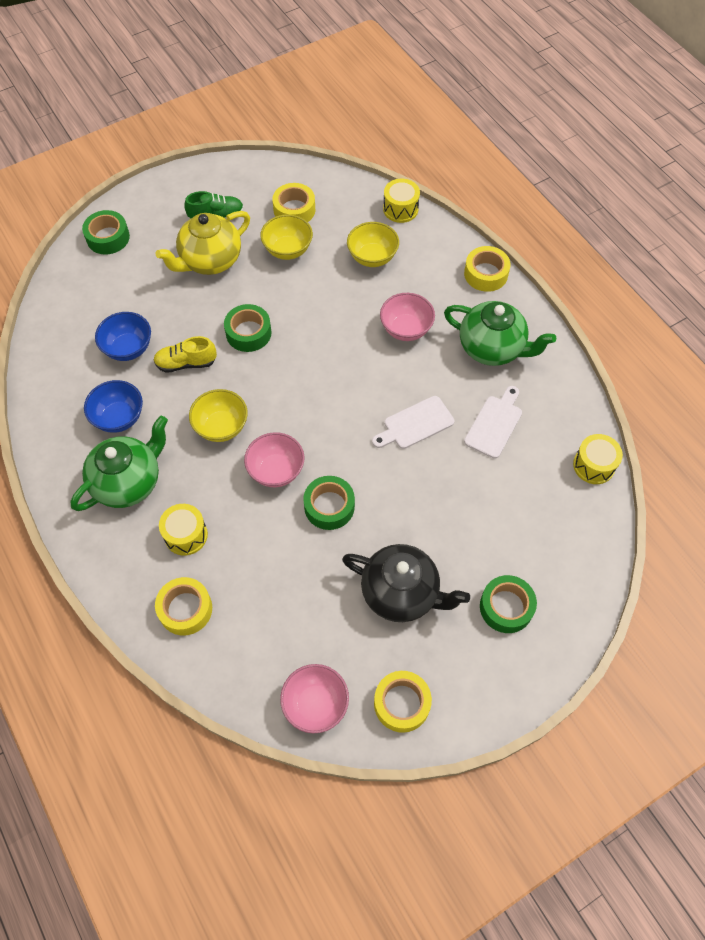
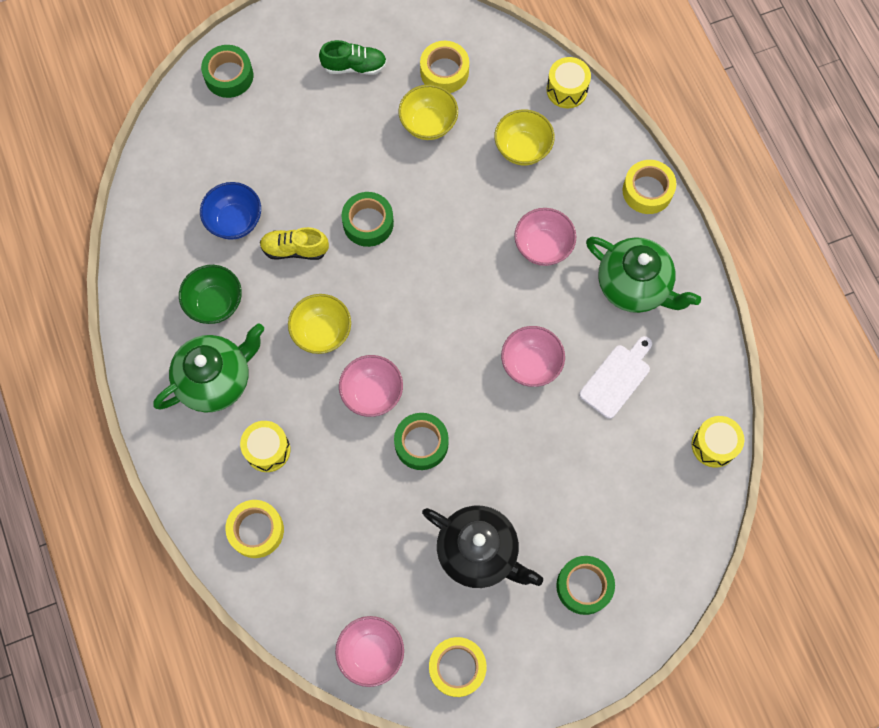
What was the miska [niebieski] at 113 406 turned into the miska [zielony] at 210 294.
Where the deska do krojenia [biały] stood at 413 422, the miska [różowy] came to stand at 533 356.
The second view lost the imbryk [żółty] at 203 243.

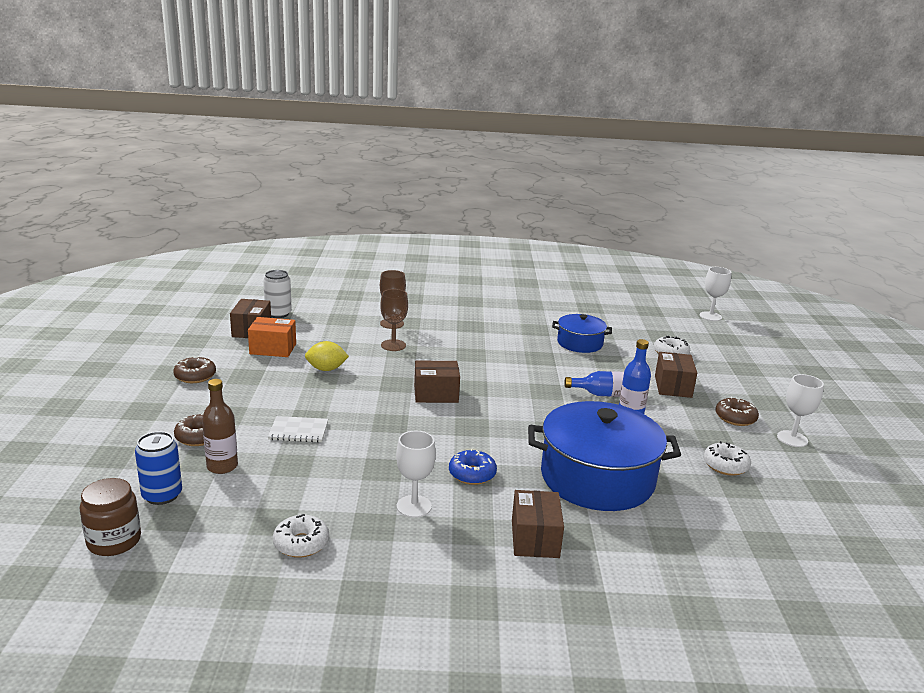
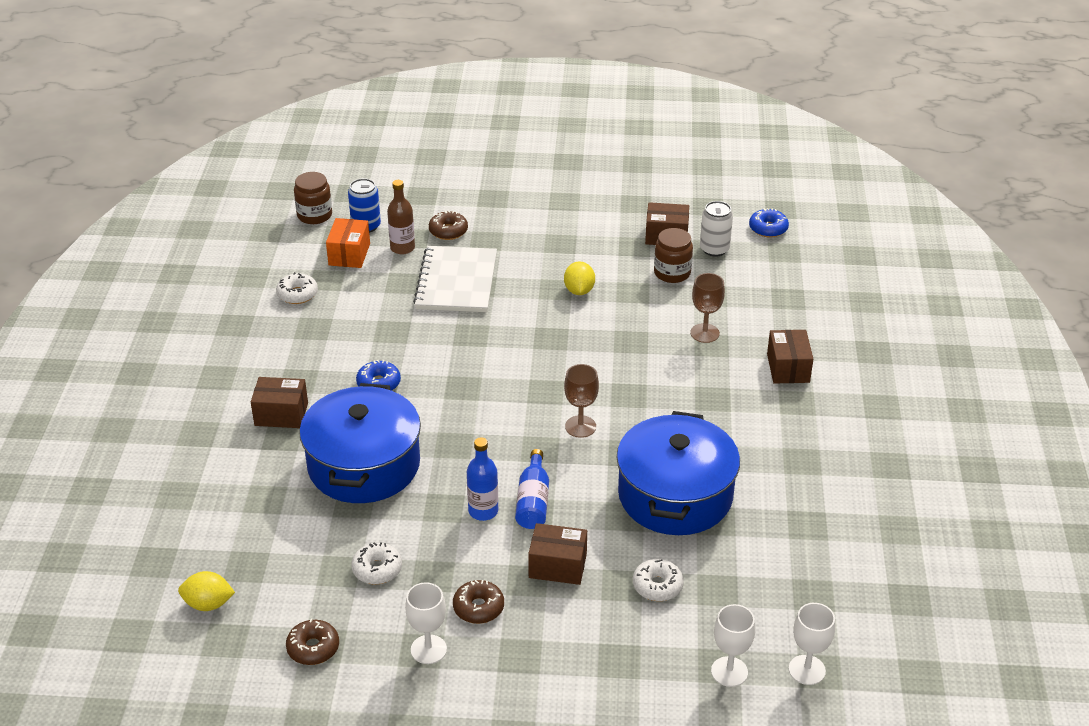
The second view gained the cytryna [żółty] at 206 591.
The donut [brązowy] ended up elsewhere, having gone from 194 369 to 312 642.
The pudełko [pomarańczowy] ended up elsewhere, having gone from 272 337 to 348 243.
The size of the zeszyt [biały] at 298 429 changed by a factor of 2.00.
The kielich [brązowy] ended up elsewhere, having gone from 394 320 to 581 401.
The size of the garnek [niebieski] at 582 333 changed by a factor of 1.85.
The second view gained the słoik [brązowy] at 673 255.
The kielich [biały] ended up elsewhere, having gone from 416 474 to 733 645.
The second view gained the donut [niebieski] at 769 223.
The pudełko [brązowy] ended up elsewhere, having gone from 437 382 to 790 356.

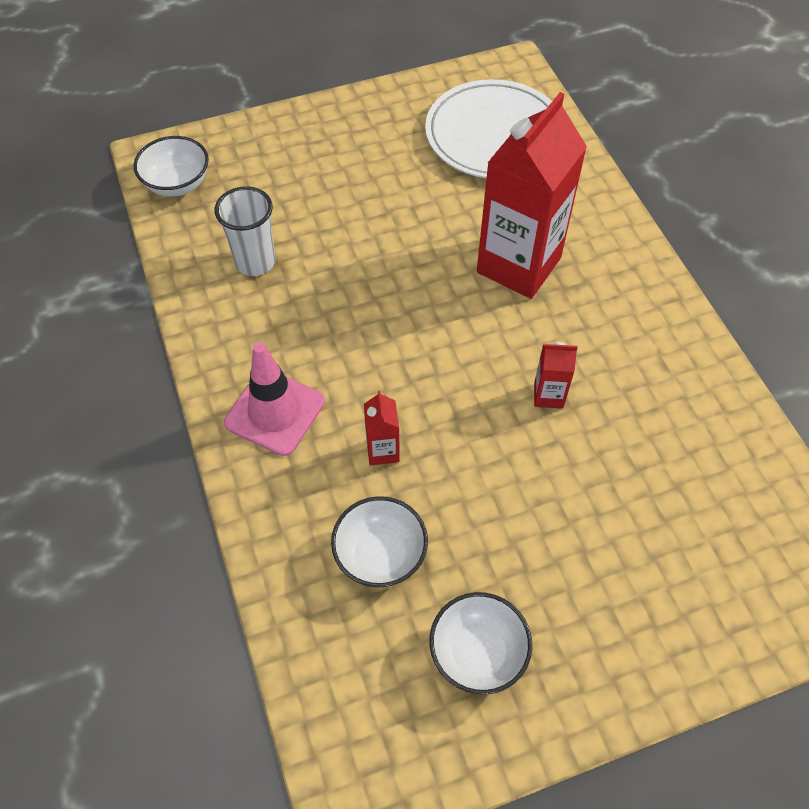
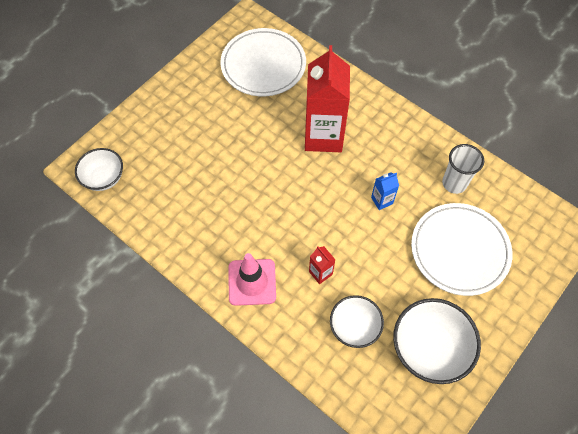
What was the karton mleka [czerwony] at 556 375 turned into the karton mleka [niebieski] at 385 191.
The size of the miska [biały] at 480 643 changed by a factor of 1.56.
The second view gained the talerz [biały] at 462 249.
The szklanka [biały] ended up elsewhere, having gone from 245 231 to 463 169.

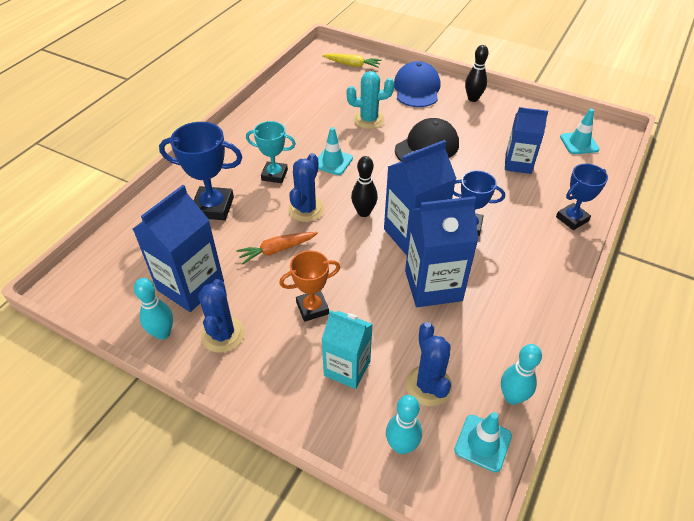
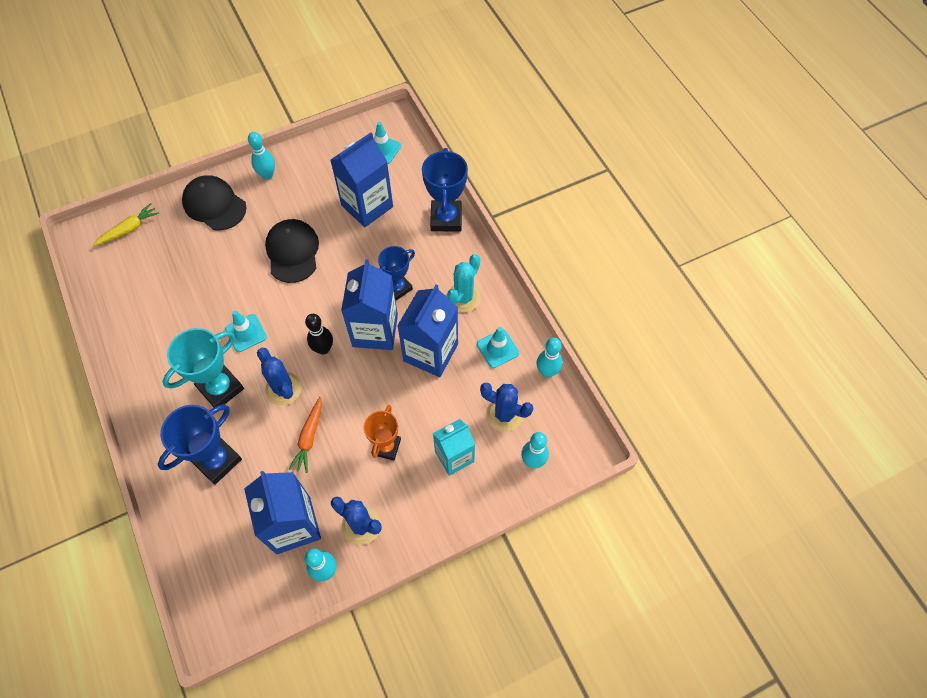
The size of the puchar [turkusowy] at 271 152 changed by a factor of 1.51.
What was the czapka [niebieski] at 417 84 turned into the czapka [czarny] at 214 203.
What was the kręgiel [czarny] at 477 73 turned into the kręgiel [turkusowy] at 261 156.
The size of the karton mleka [niebieski] at 526 140 changed by a factor of 1.50.
The size of the puchar [niebieski] at 582 197 changed by a factor of 1.51.
The kaktus [turkusowy] ended up elsewhere, having gone from 370 100 to 464 283.
The pachołek [turkusowy] ended up elsewhere, having gone from 483 442 to 498 347.

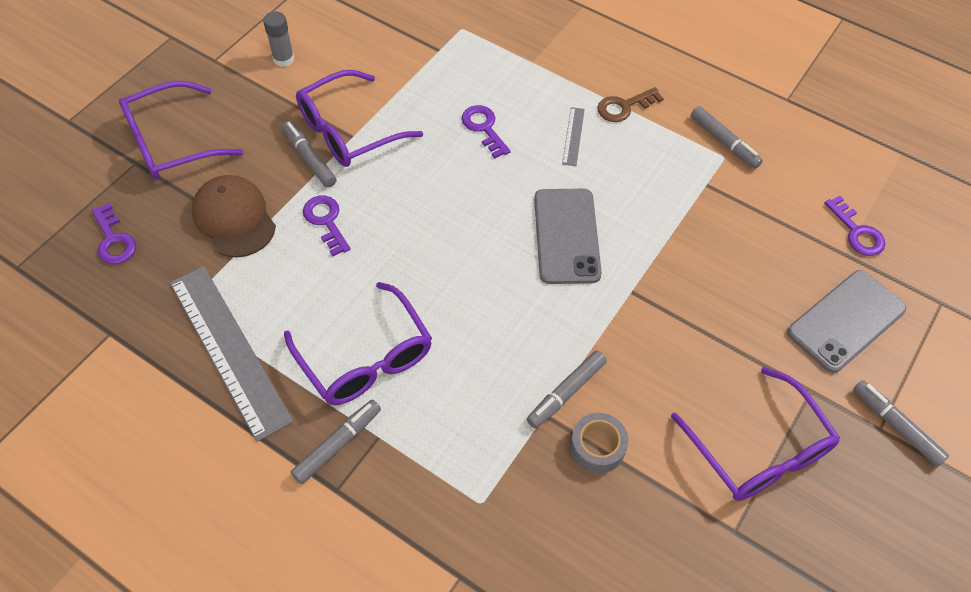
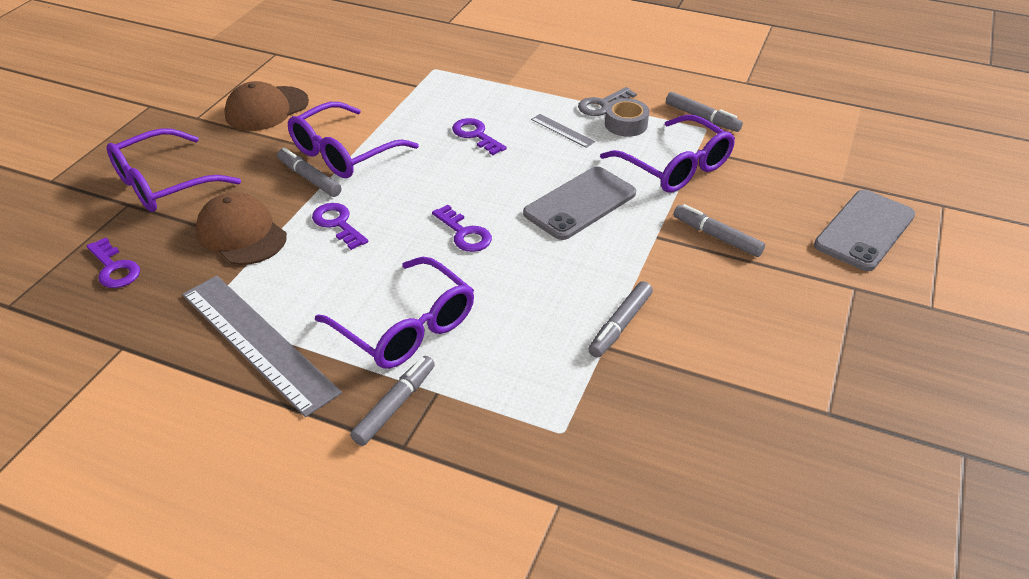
Where the klej w sztyfcie [szary] stood at 278 39, the czapka [brązowy] came to stand at 266 106.
The klucz [fioletowy] ended up elsewhere, having gone from 854 226 to 462 228.
The telefon [szary] at 568 236 ended up facing another way, 60 degrees clockwise from before.
The linijka [szary] at 573 136 ended up facing another way, 45 degrees counterclockwise from before.
What was the klucz [brązowy] at 630 104 turned into the klucz [szary] at 607 101.
The okulary [fioletowy] ended up elsewhere, having gone from 755 434 to 667 154.
The taśma klejąca [szary] ended up elsewhere, having gone from 599 443 to 627 117.
The flamaster [szary] ended up elsewhere, having gone from 901 423 to 719 230.

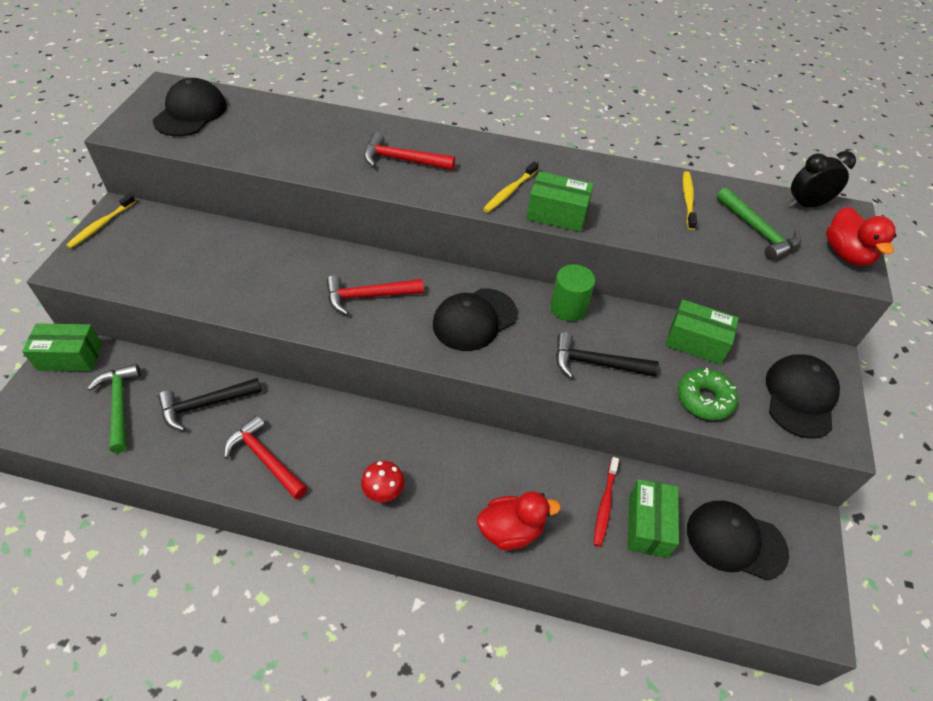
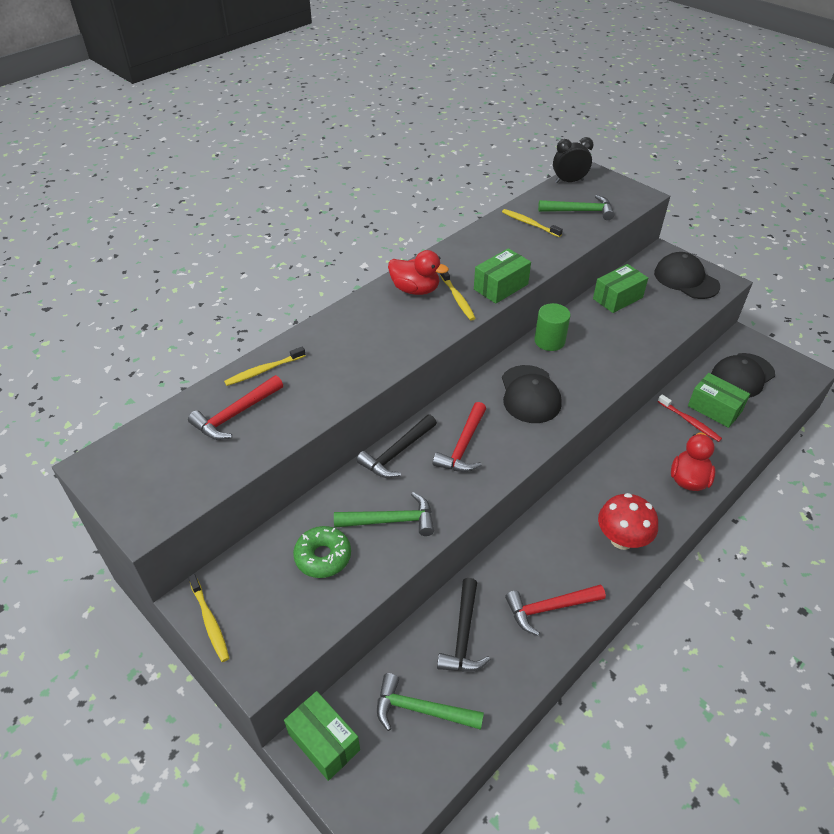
The młotek [czerwony] ended up elsewhere, having gone from 409 151 to 235 407.
The second view gained the szczoteczka do zębów [żółty] at 265 366.
The pudełko [zielony] at 62 347 ended up facing another way, 75 degrees counterclockwise from before.
The donut [zielony] ended up elsewhere, having gone from 708 394 to 322 552.
The second view gained the młotek [zielony] at 384 514.
The młotek [czarny] ended up elsewhere, having gone from 607 355 to 396 446.
The kaczka [czerwony] ended up elsewhere, having gone from 861 236 to 418 272.
The budzik [czarny] at 822 179 ended up facing another way, 60 degrees clockwise from before.
The size of the grzyb [czerwony] at 383 481 changed by a factor of 1.57.
The second view lost the czapka [czarny] at 190 107.

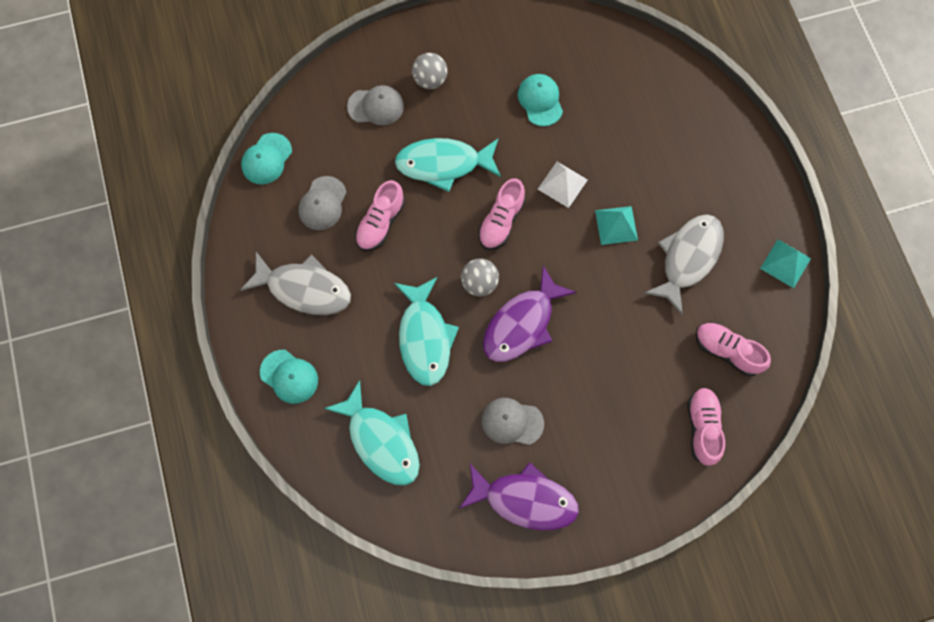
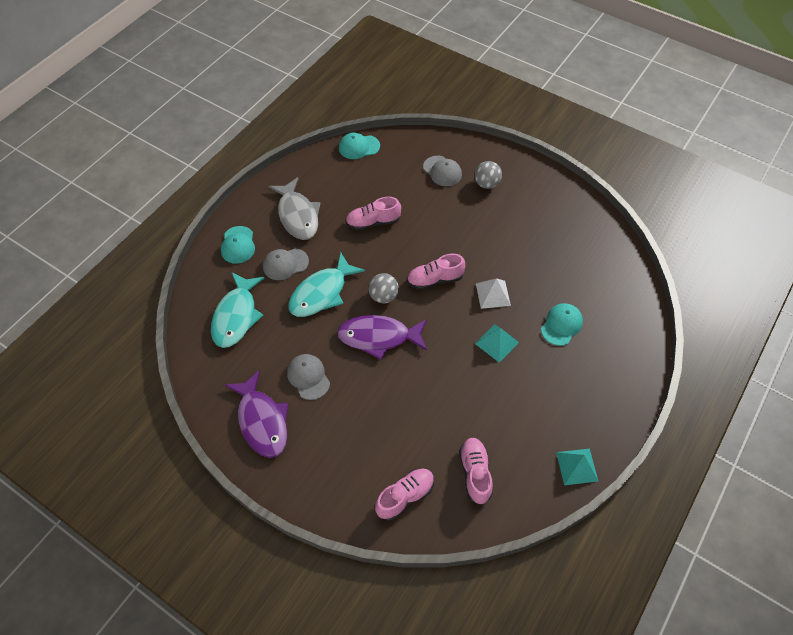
The czapka [szary] ended up elsewhere, having gone from 322 203 to 286 264.
The czapka [turkusowy] ended up elsewhere, having gone from 540 100 to 562 324.
The second view lost the ryba [turkusowy] at 448 165.
The second view lost the ryba [szary] at 683 264.

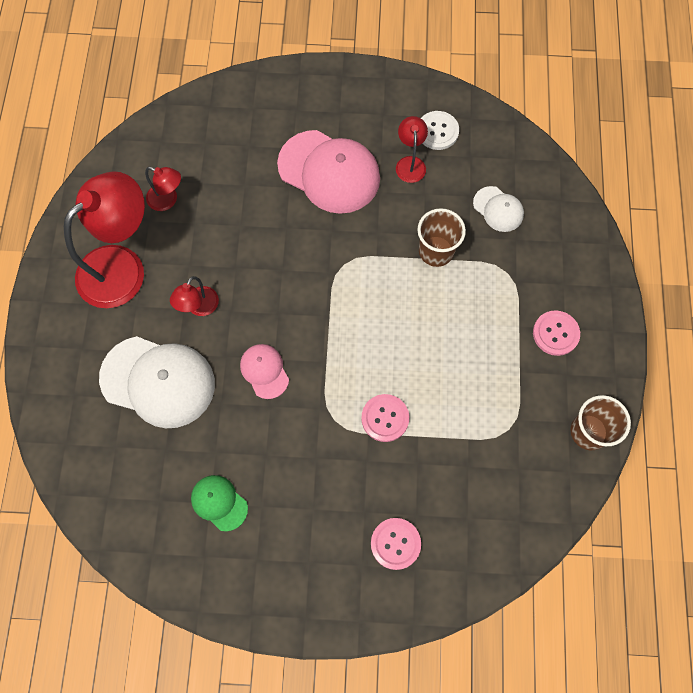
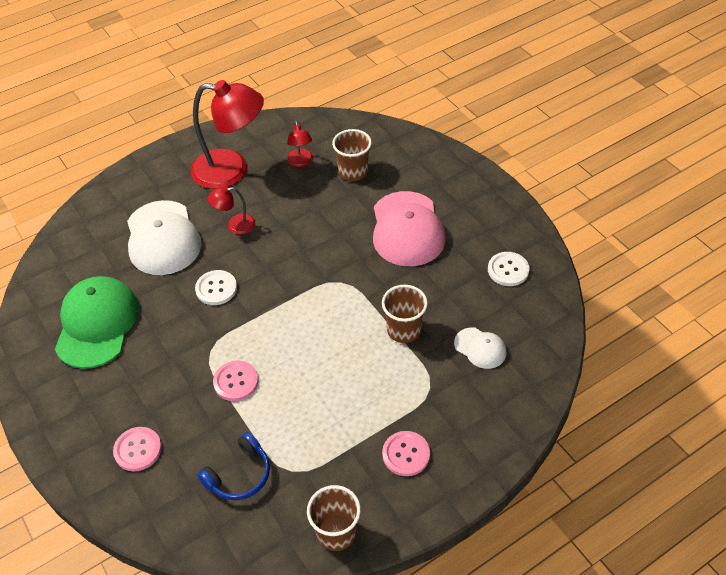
The size of the czapka [zielony] at 219 503 changed by a factor of 2.00.
Where the czapka [różowy] stood at 264 371, the guzik [biały] came to stand at 216 287.
The second view gained the słuchawki [niebieski] at 233 466.
The second view gained the szklanka [brązowy] at 352 155.
The czapka [biały] at 498 209 ended up facing another way, 60 degrees counterclockwise from before.
The second view lost the lampka [czerwony] at 412 149.

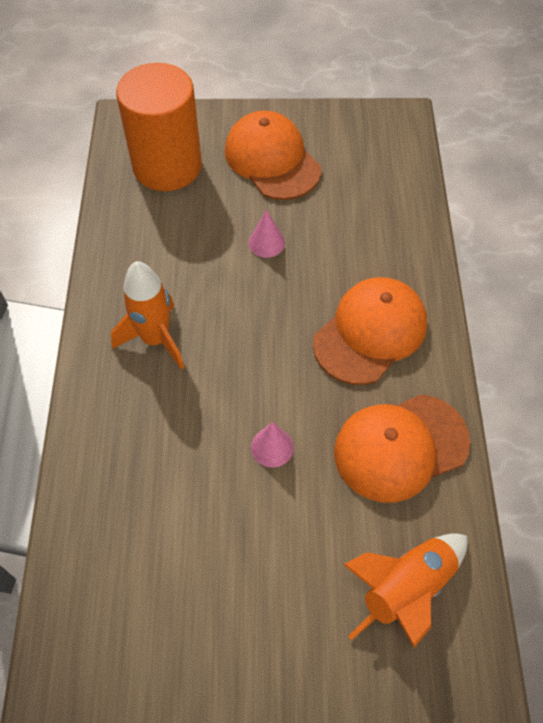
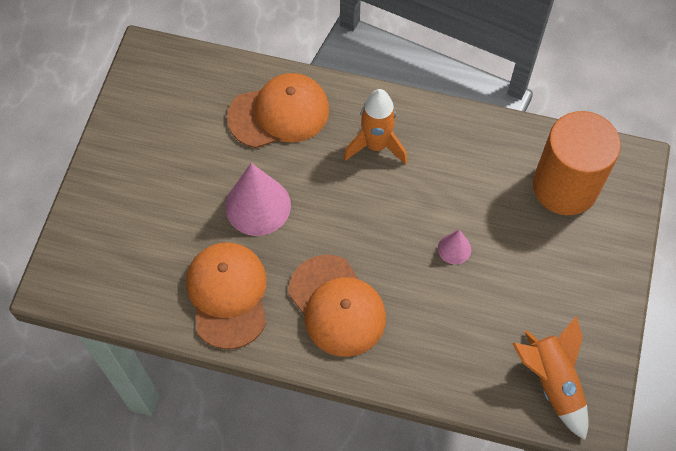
The size of the stożek [różowy] at 272 444 changed by a factor of 1.99.
The czapka [pomarańczowy] ended up elsewhere, having gone from 273 155 to 278 110.
The rakieta [pomarańczowy] ended up elsewhere, having gone from 405 590 to 550 378.

